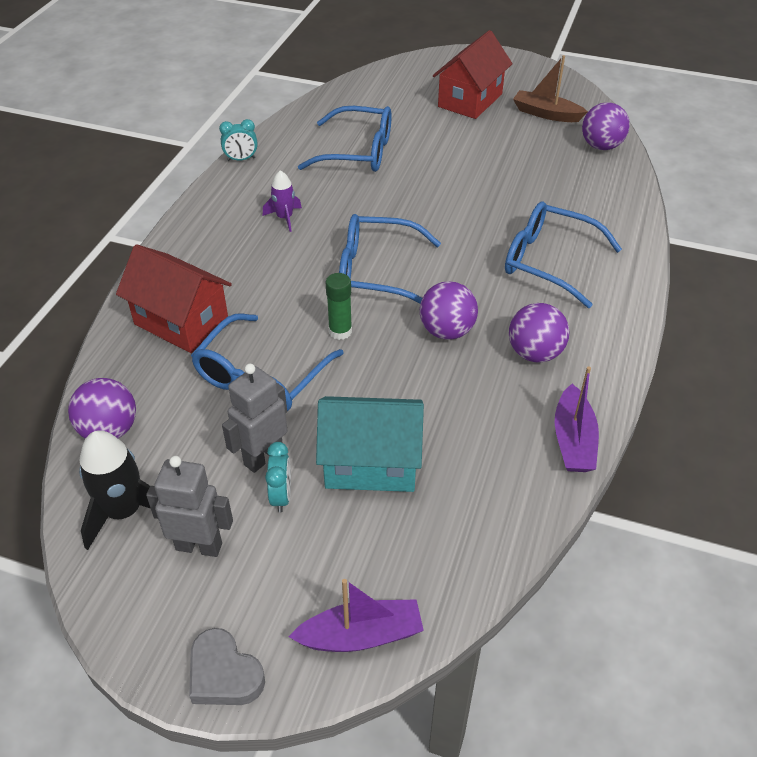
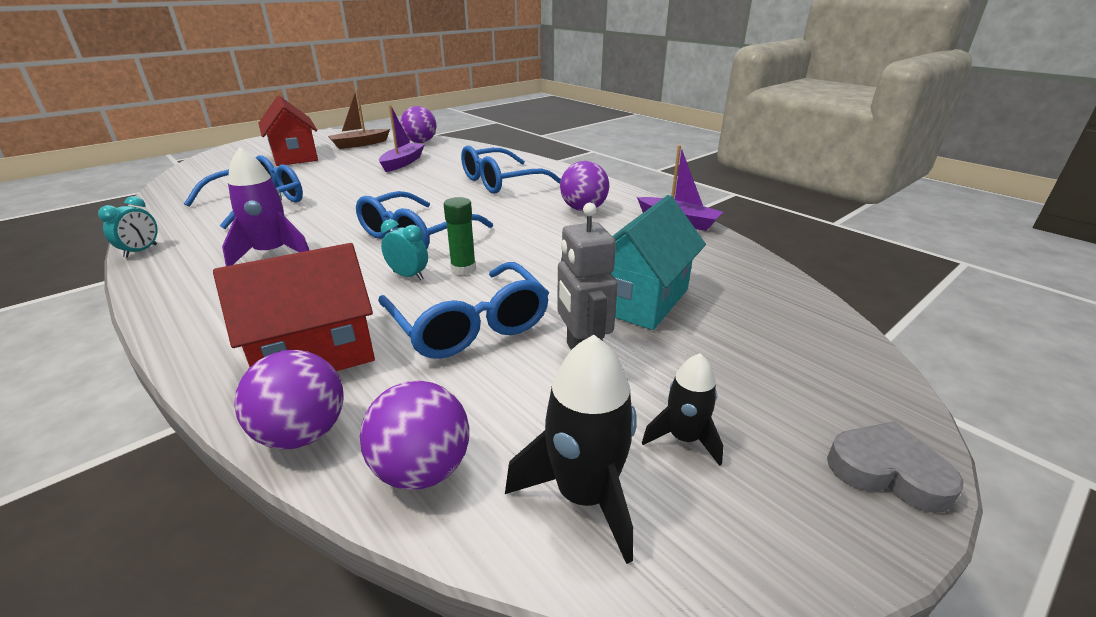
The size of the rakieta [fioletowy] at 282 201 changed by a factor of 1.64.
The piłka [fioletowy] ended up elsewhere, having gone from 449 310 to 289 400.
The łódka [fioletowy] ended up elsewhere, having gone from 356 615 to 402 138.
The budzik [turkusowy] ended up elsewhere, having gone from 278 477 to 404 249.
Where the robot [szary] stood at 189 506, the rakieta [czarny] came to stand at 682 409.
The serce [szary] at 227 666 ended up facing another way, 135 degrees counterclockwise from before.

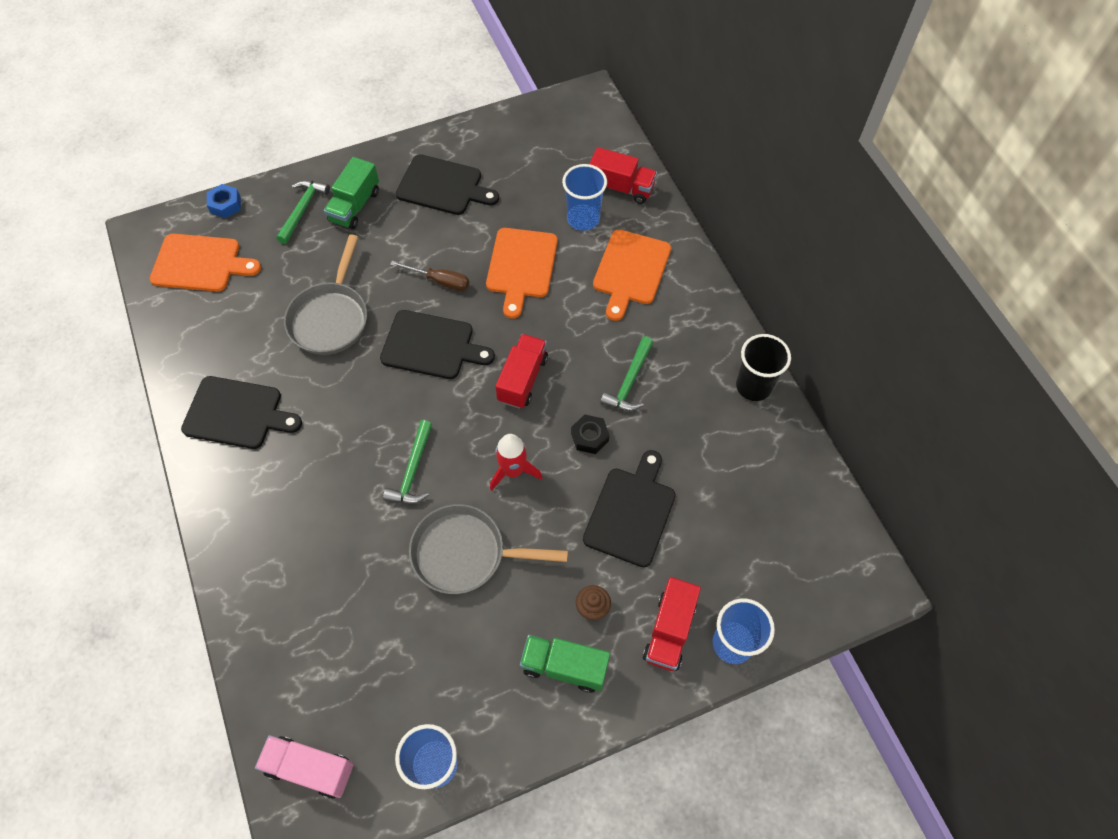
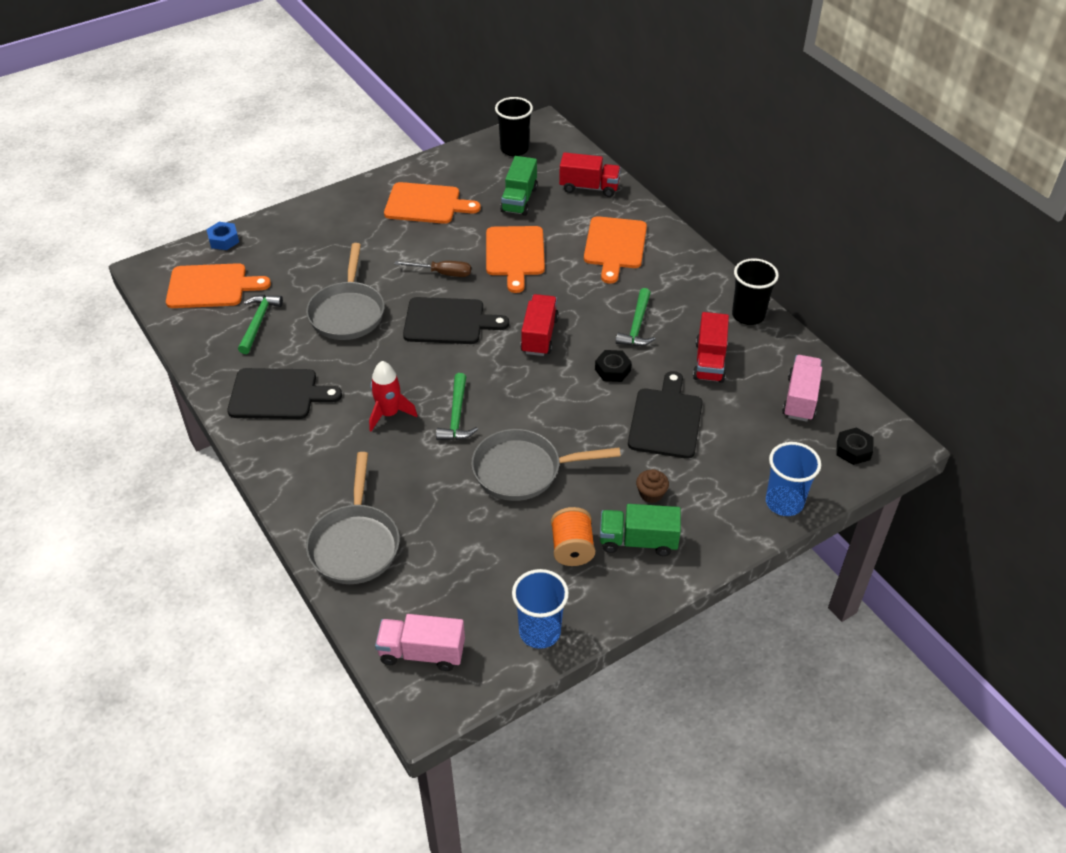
The młotek [zielony] ended up elsewhere, having gone from 303 212 to 260 324.
The second view gained the patelnia [szary] at 353 518.
The rakieta [czerwony] ended up elsewhere, having gone from 516 462 to 393 396.
What was the deska do krojenia [czarny] at 447 184 turned into the deska do krojenia [pomarańczowy] at 432 203.
The second view gained the szklanka [czarny] at 514 126.
The ciężarówka [zielony] ended up elsewhere, having gone from 351 193 to 519 186.
The second view gained the szpulka [pomarańczowy] at 573 536.
The ciężarówka [czerwony] ended up elsewhere, having gone from 672 624 to 711 347.
The second view gained the ciężarówka [różowy] at 802 388.
The second view gained the nakrętka [czarny] at 854 446.
The second view lost the szklanka [niebieski] at 584 197.

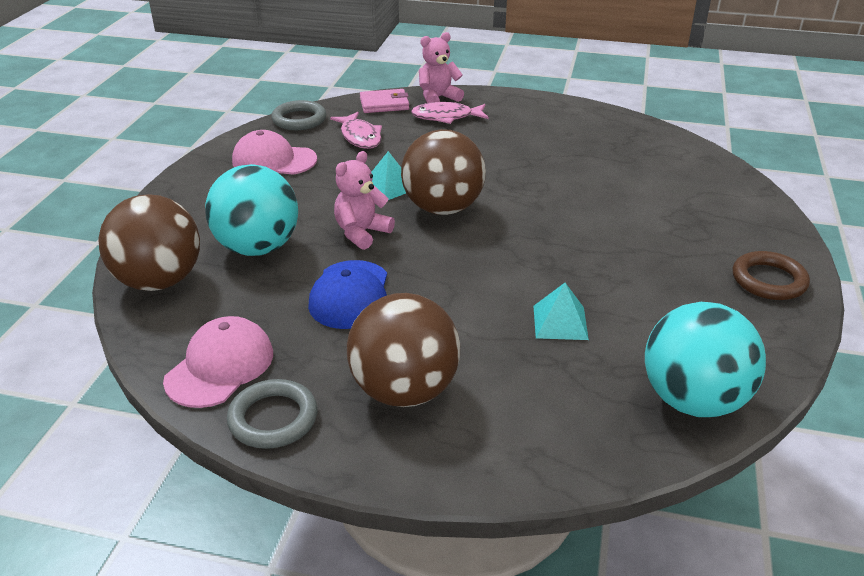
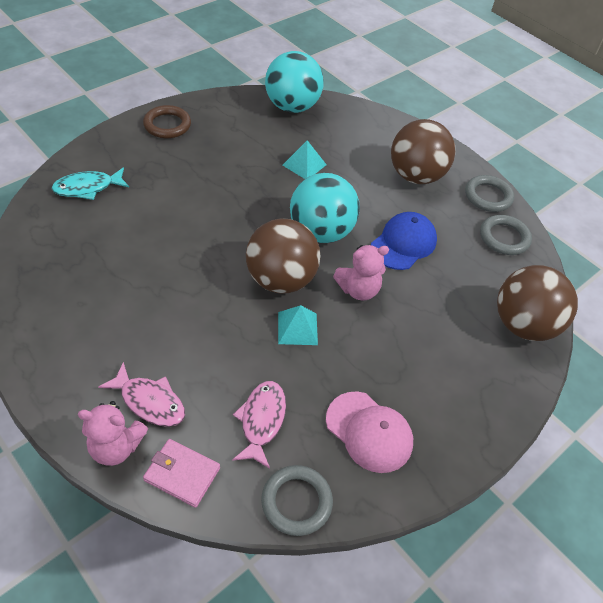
The second view gained the ryba [turkusowy] at 90 183.
The piłka [turkusowy] ended up elsewhere, having gone from 251 210 to 325 208.
Where the czapka [różowy] stood at 218 362, the pierścień [szary] came to stand at 506 235.

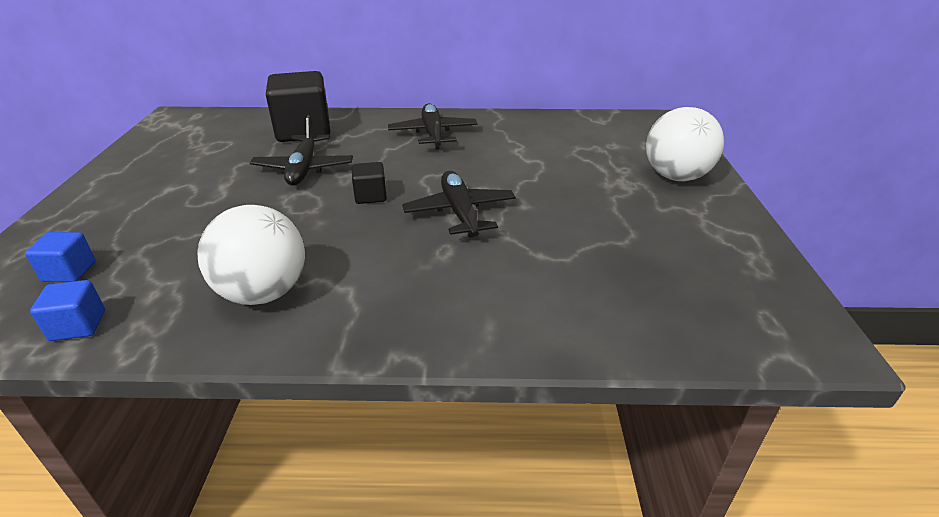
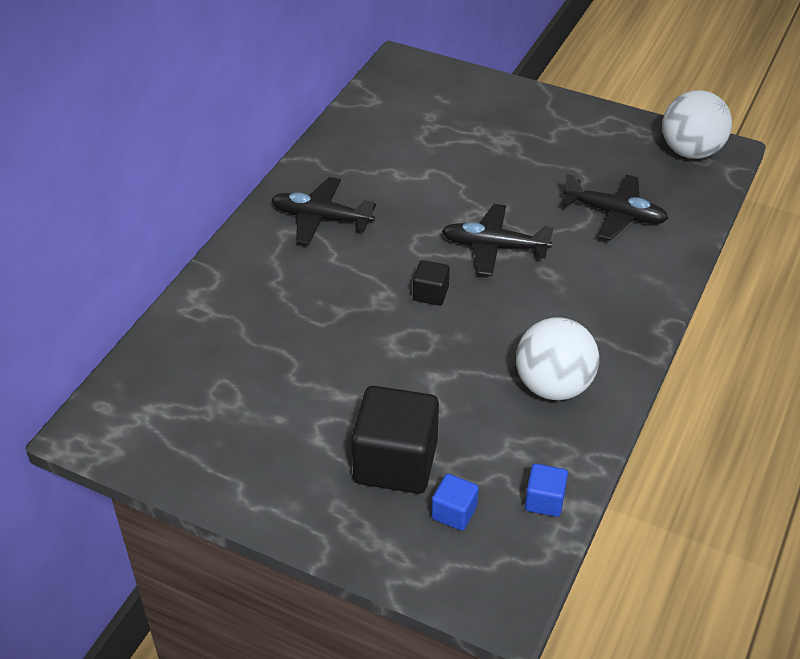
The sześcian [czarny] ended up elsewhere, having gone from 298 106 to 395 440.
The samolot [czarny] ended up elsewhere, having gone from 301 150 to 615 207.
The piłka [biały] ended up elsewhere, having gone from 685 144 to 697 124.

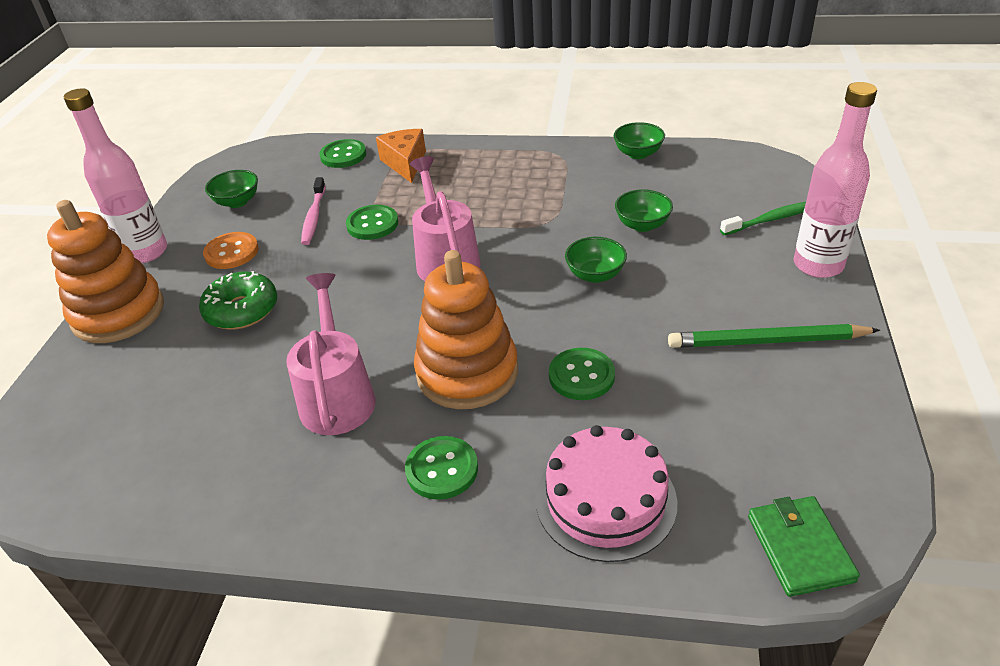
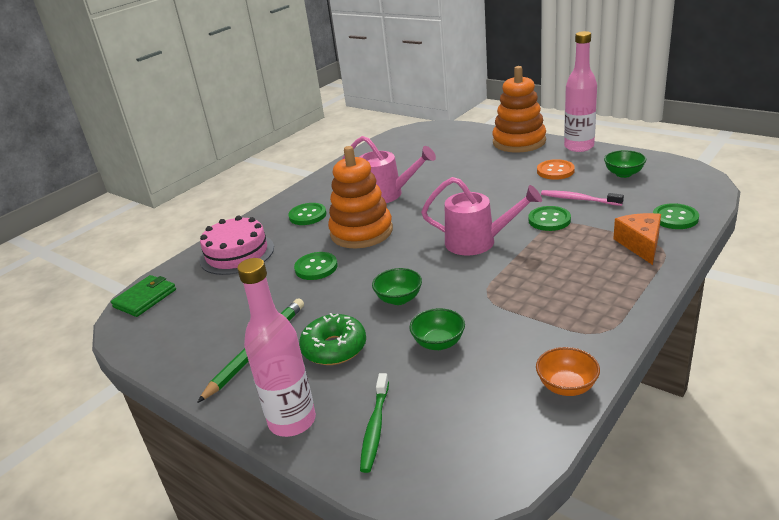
The portfel [zielony] at 804 546 ended up facing another way, 75 degrees counterclockwise from before.
The donut [zielony] ended up elsewhere, having gone from 238 300 to 332 339.
What was the miska [zielony] at 639 140 turned into the miska [pomarańczowy] at 568 371.
The ser [pomarańczowy] at 401 156 ended up facing another way, 105 degrees counterclockwise from before.

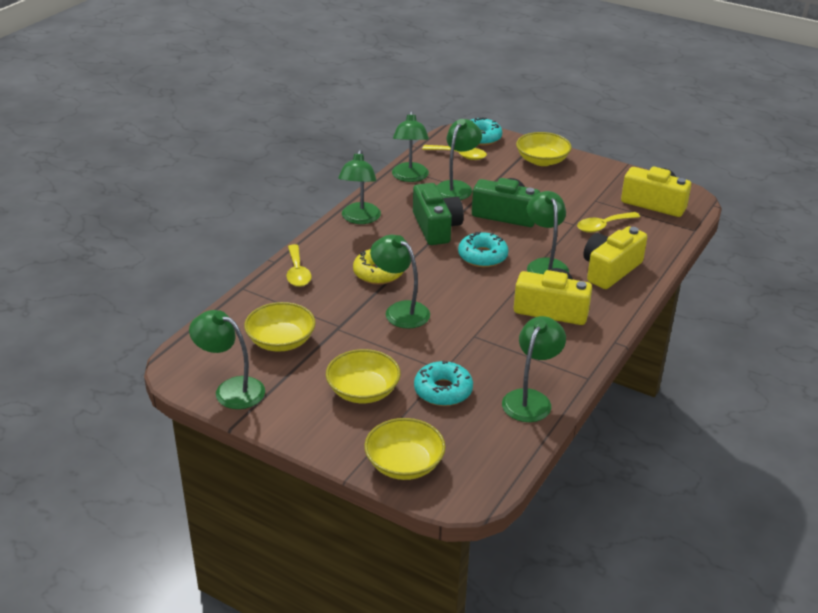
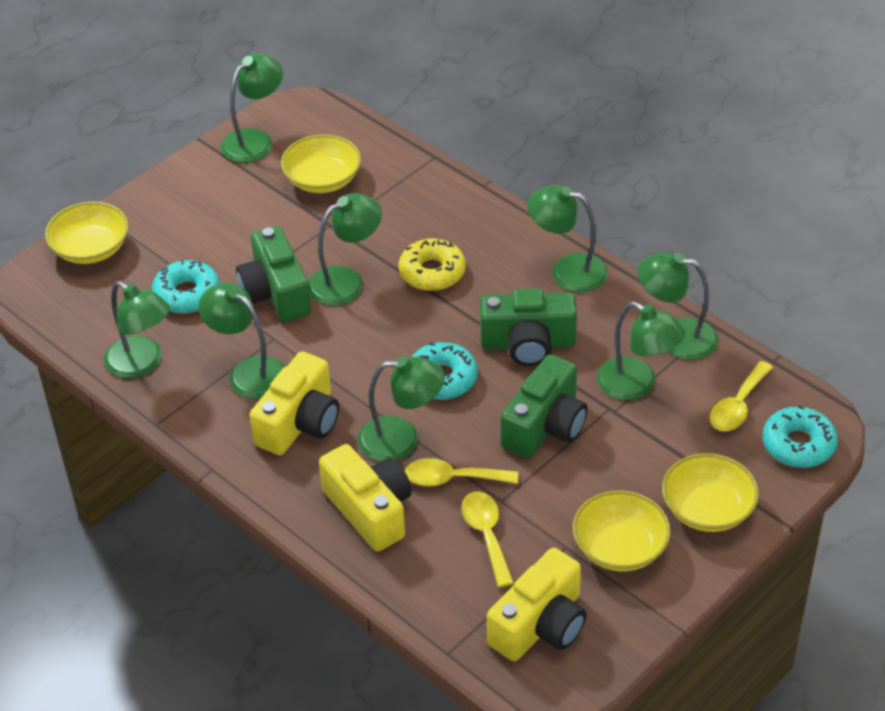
The second view gained the lampka [zielony] at 242 340.
The second view gained the aparat fotograficzny [zielony] at 273 274.
The łyżka [żółty] ended up elsewhere, having gone from 298 265 to 461 472.
The miska [żółty] ended up elsewhere, having gone from 363 376 to 621 530.

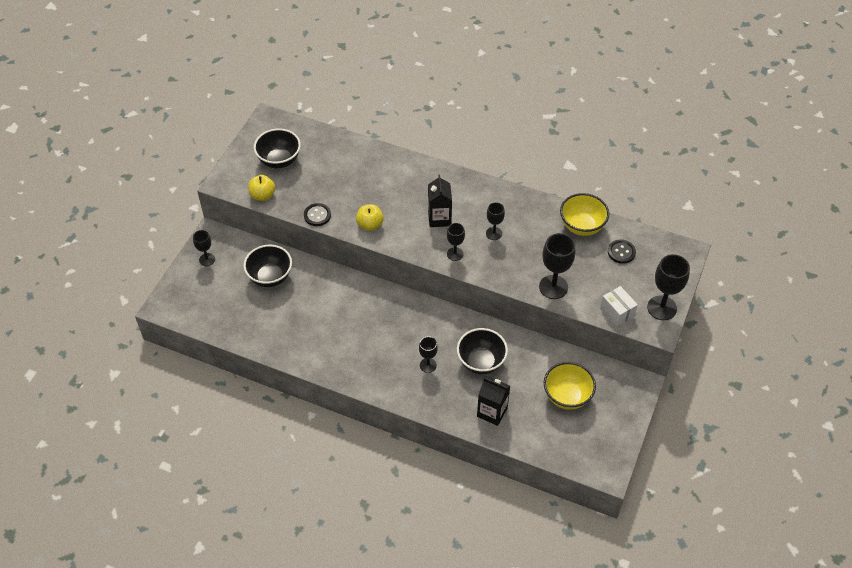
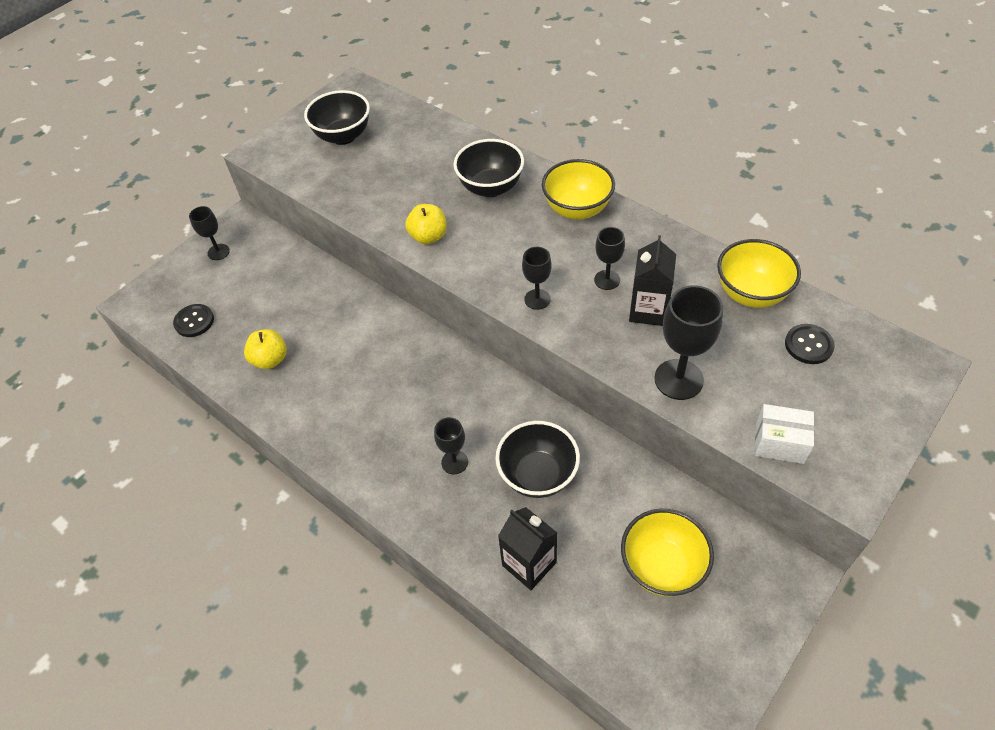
The guzik [czarny] ended up elsewhere, having gone from 317 214 to 193 320.
The jabłko [żółty] ended up elsewhere, having gone from 261 188 to 265 349.
The miska [czarny] ended up elsewhere, having gone from 268 266 to 488 168.
The second view gained the miska [żółty] at 578 189.
The karton mleka [czarny] ended up elsewhere, having gone from 440 201 to 652 280.
The pudełko [biały] at 619 306 ended up facing another way, 60 degrees counterclockwise from before.
The second view lost the kielich [czarny] at 668 287.

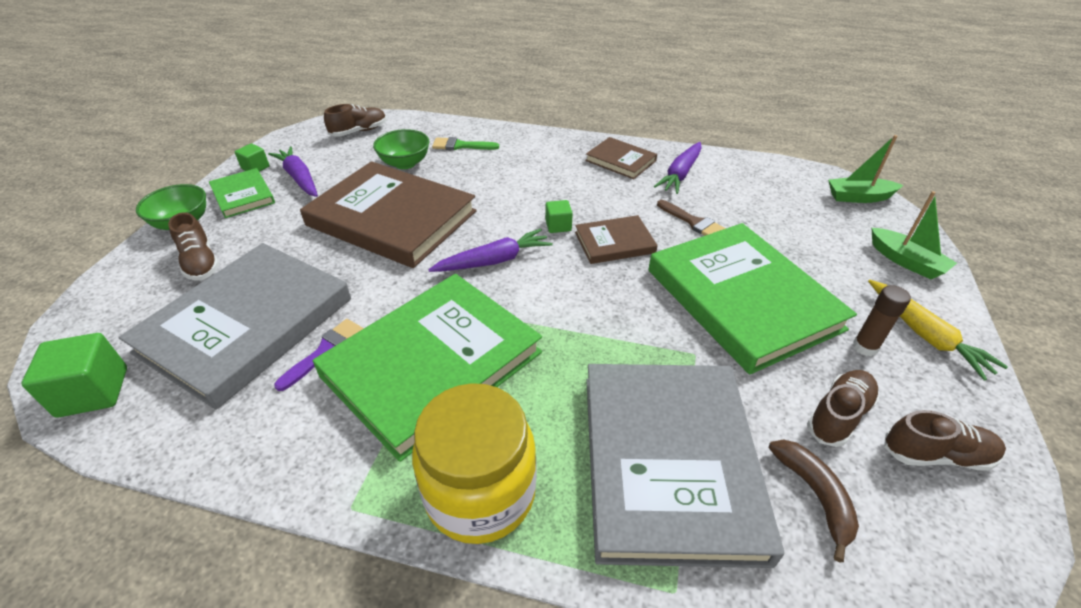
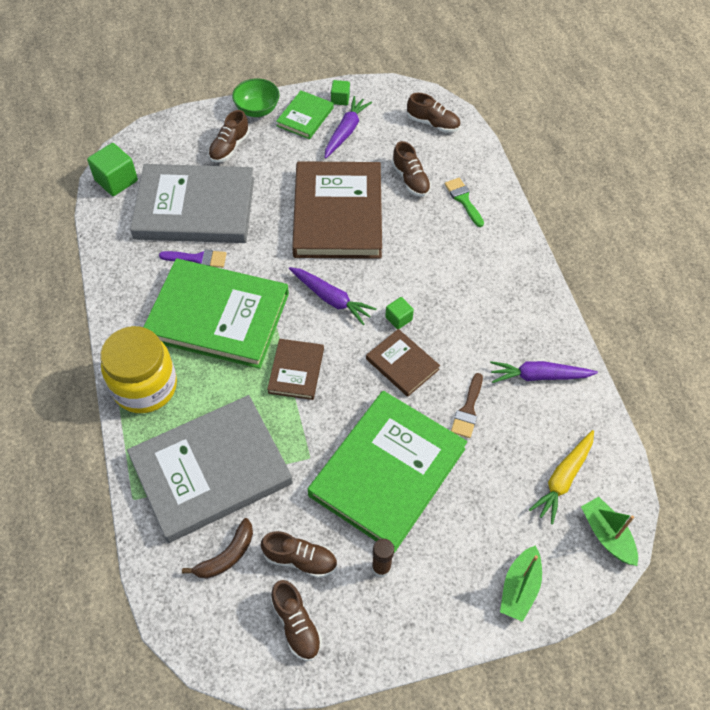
The książka [brązowy] ended up elsewhere, having gone from 621 158 to 295 369.
Where the miska [zielony] stood at 401 149, the but [brązowy] came to stand at 411 169.
The marchewka [żółty] ended up elsewhere, having gone from 938 330 to 561 477.

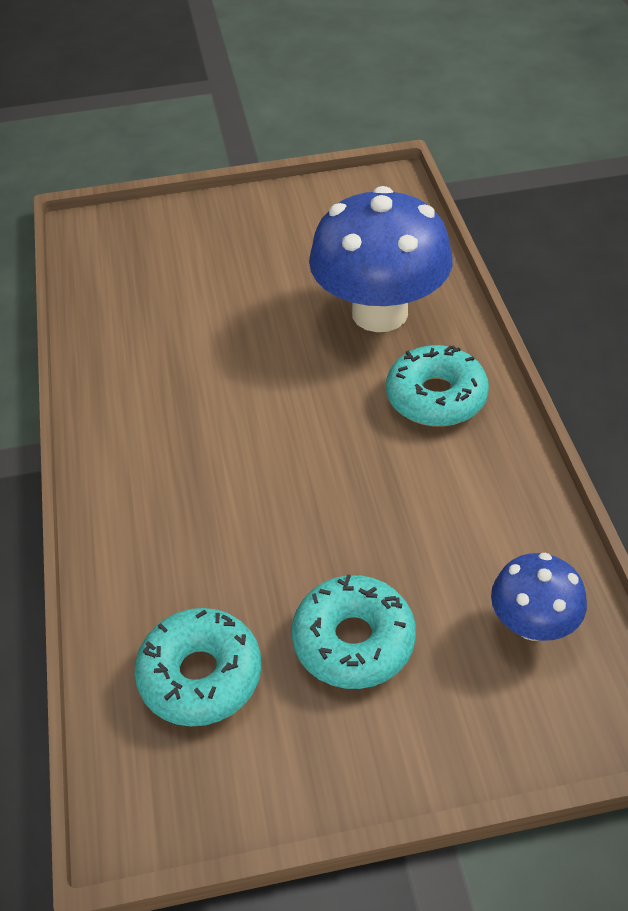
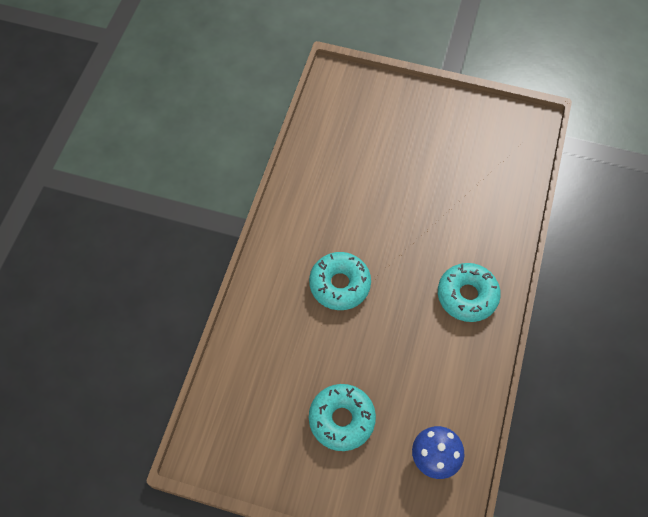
The donut [turkusowy] ended up elsewhere, having gone from 197 667 to 340 281.
The second view lost the grzyb [niebieski] at 381 259.

